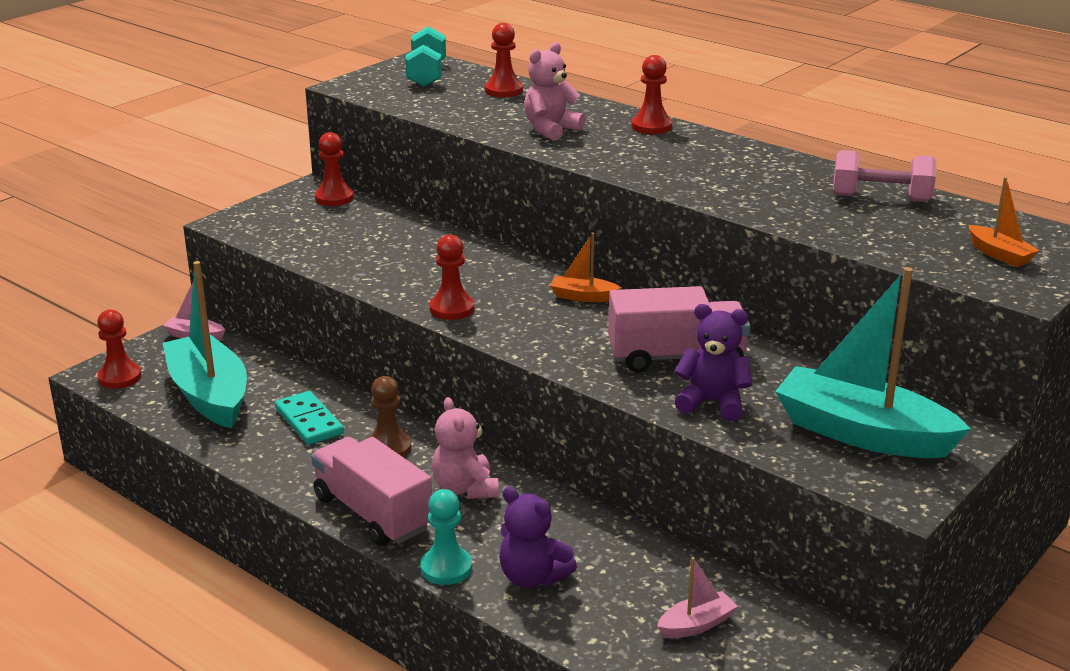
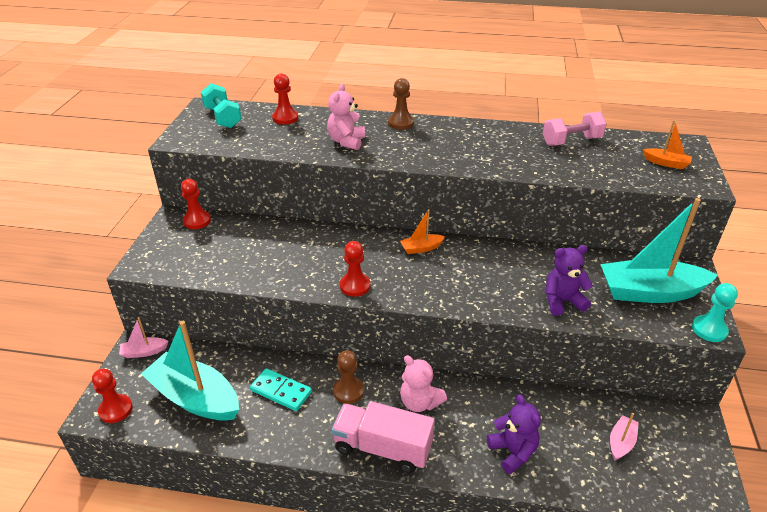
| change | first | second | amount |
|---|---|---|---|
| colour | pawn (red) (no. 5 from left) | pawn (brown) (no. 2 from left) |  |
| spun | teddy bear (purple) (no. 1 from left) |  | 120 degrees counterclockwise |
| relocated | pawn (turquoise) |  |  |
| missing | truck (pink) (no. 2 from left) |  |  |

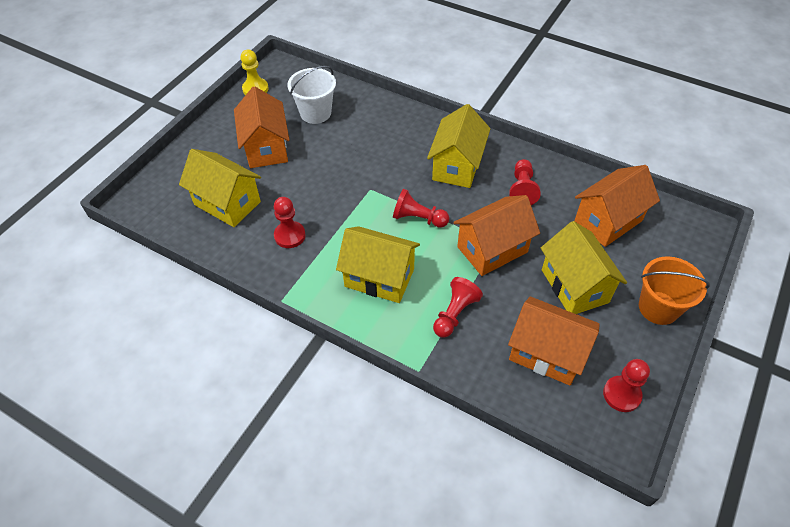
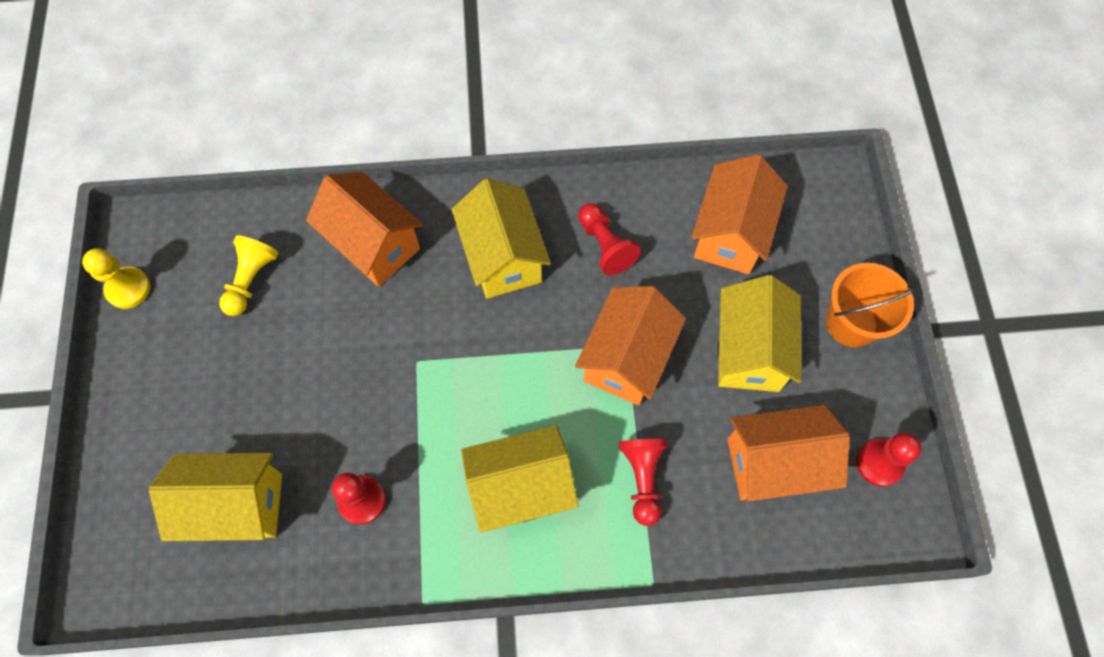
| change | first | second | amount |
|---|---|---|---|
| exchanged | bucket (white) | pawn (yellow) (no. 2 from left) |  |
| relocated | house (orange) (no. 1 from left) |  |  |
| spun | house (yellow) (no. 4 from left) |  | 60 degrees clockwise |
| missing | pawn (red) (no. 2 from left) |  |  |

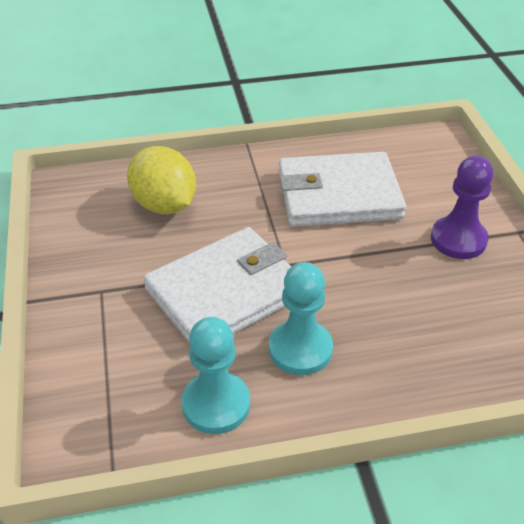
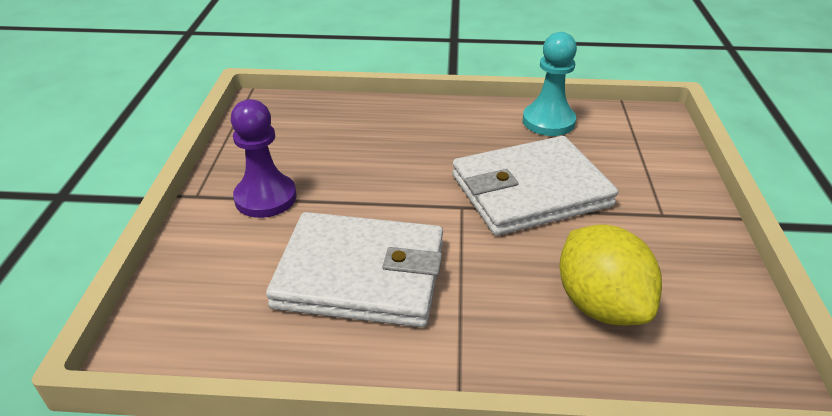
| change | first | second | amount |
|---|---|---|---|
| missing | pawn (turquoise) (no. 2 from left) |  |  |

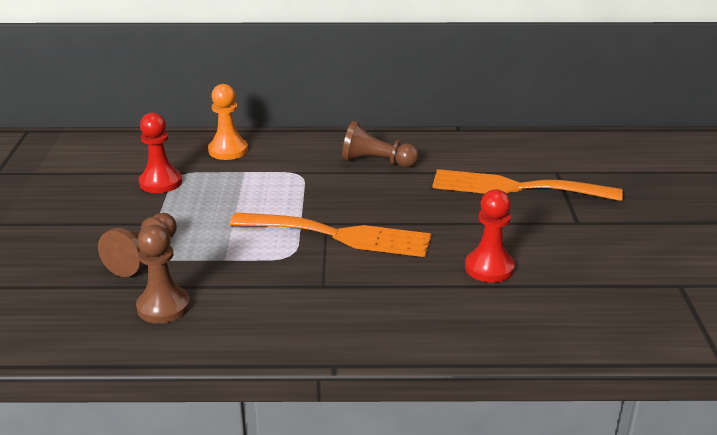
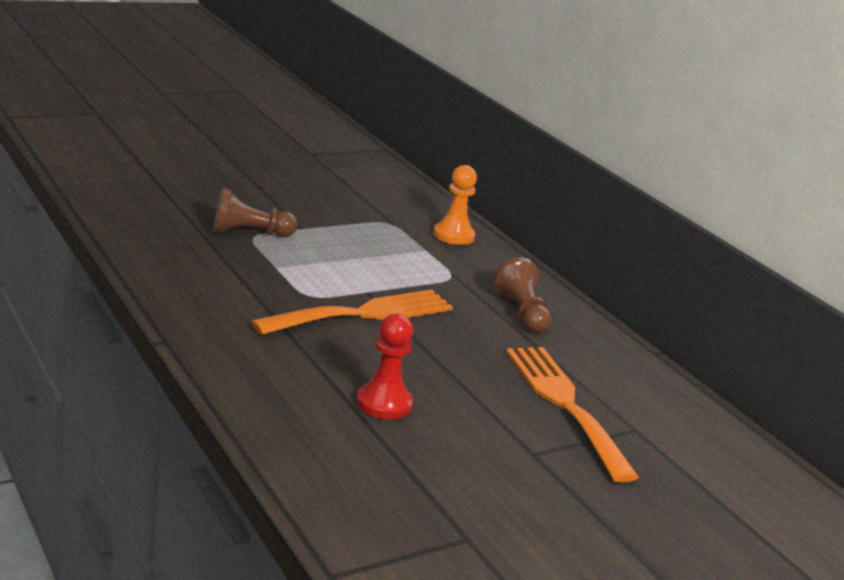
| change | first | second | amount |
|---|---|---|---|
| spun | fork (orange) (no. 1 from left) |  | 105 degrees counterclockwise |
| missing | pawn (brown) (no. 2 from left) |  |  |
| missing | pawn (red) (no. 1 from left) |  |  |

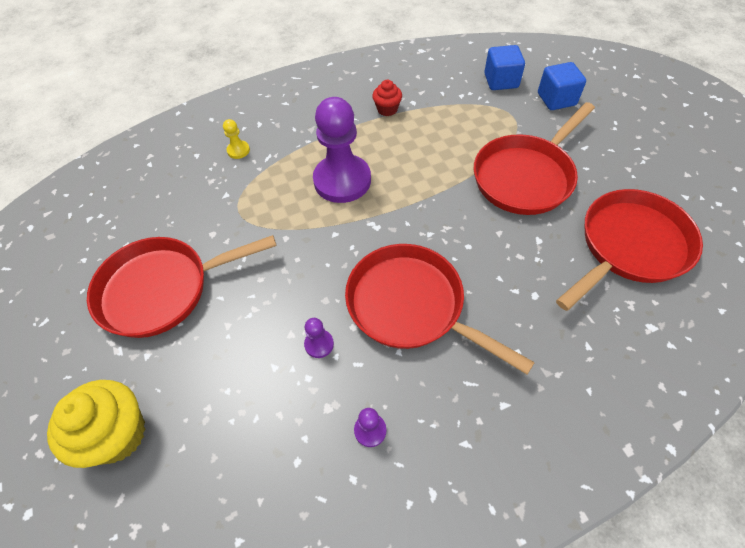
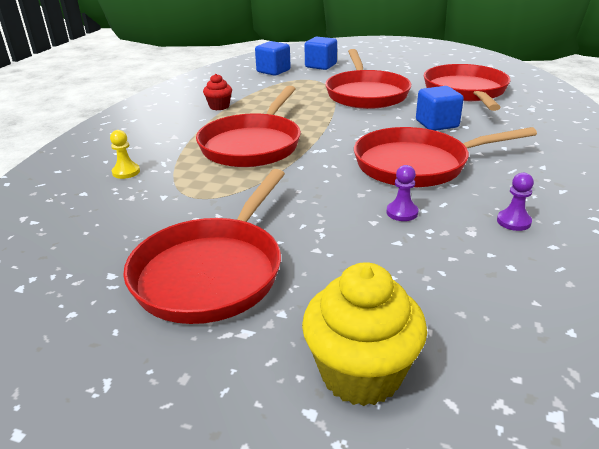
| change | first | second | amount |
|---|---|---|---|
| exchanged | pawn (purple) (no. 2 from left) | pan (red) (no. 2 from left) |  |
| appeared |  | cube (blue) (no. 3 from left) |  |

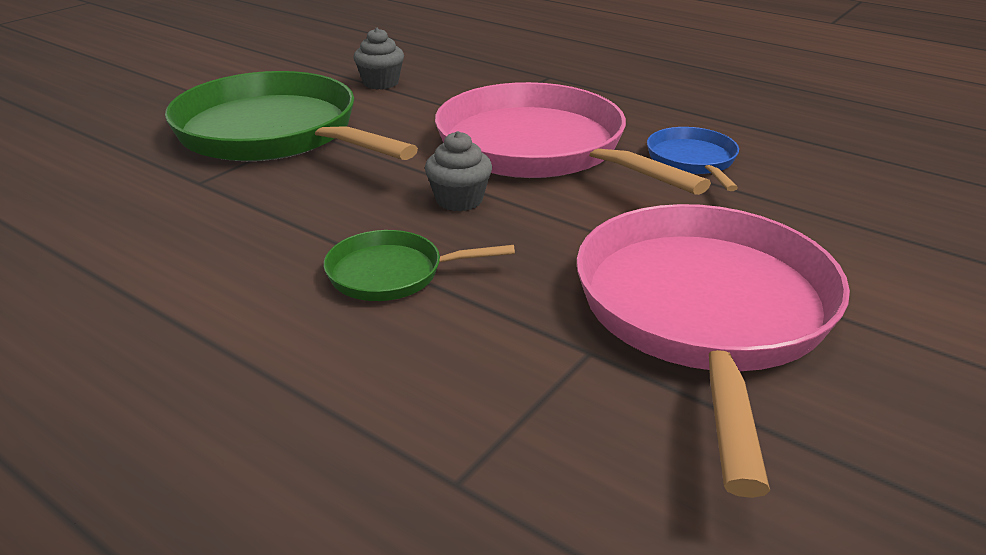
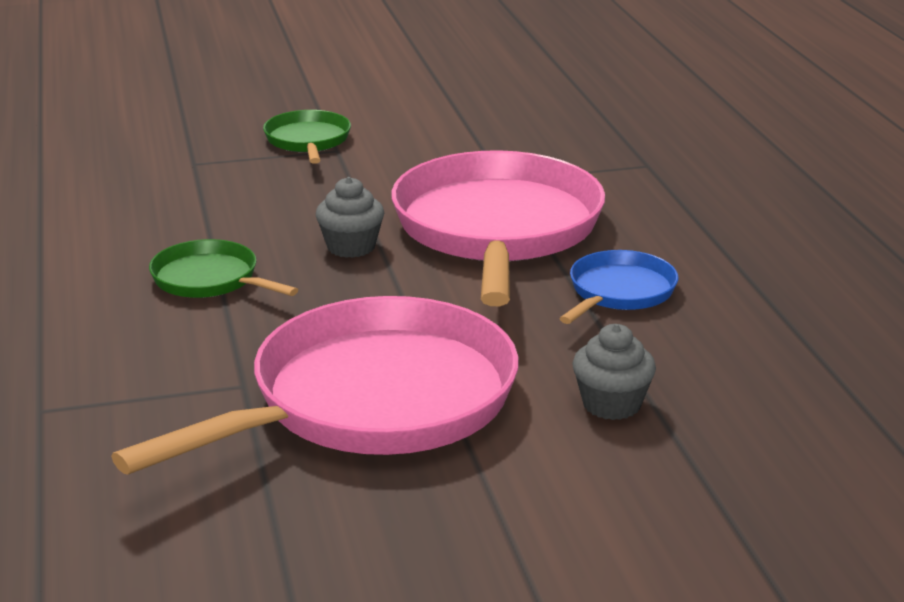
| change | first | second | amount |
|---|---|---|---|
| size | pan (green) (no. 1 from left in the first image) | pan (green) (no. 2 from left) | x0.47 |
| relocated | cupcake (grey) (no. 1 from left in the first image) | cupcake (grey) (no. 2 from left) |  |

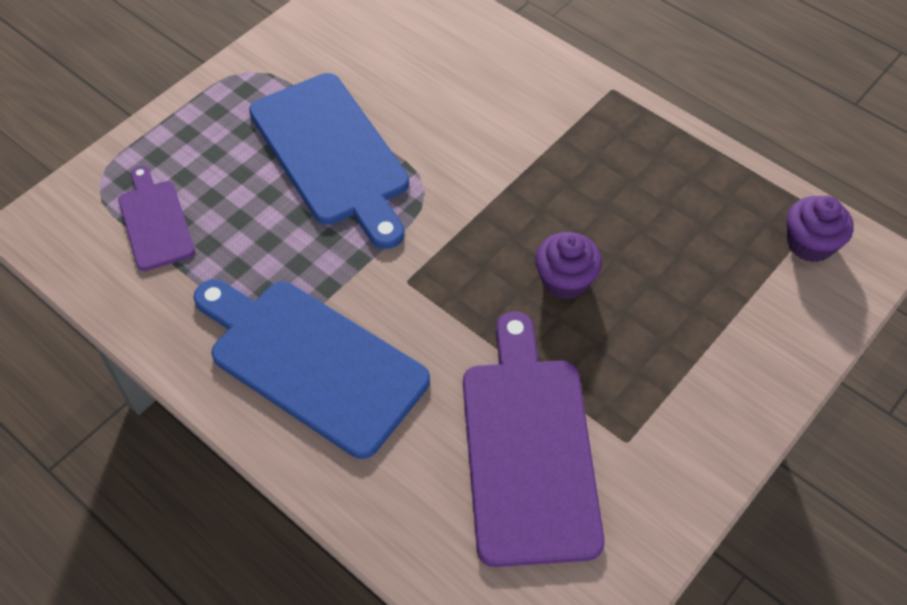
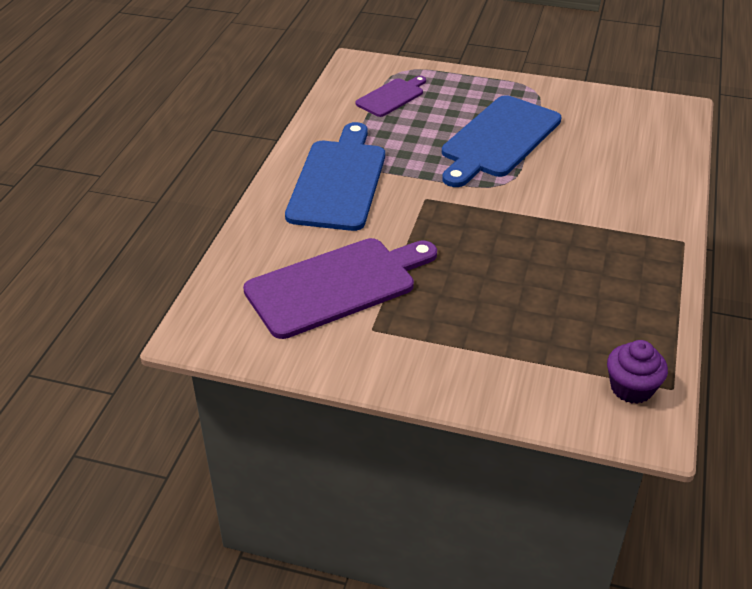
| change | first | second | amount |
|---|---|---|---|
| missing | cupcake (purple) (no. 1 from left) |  |  |

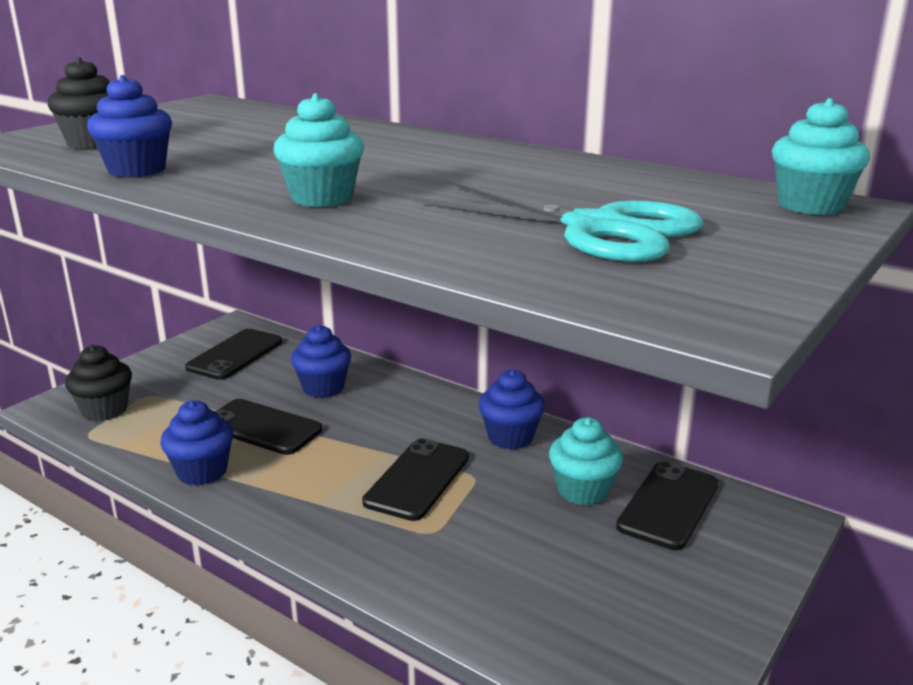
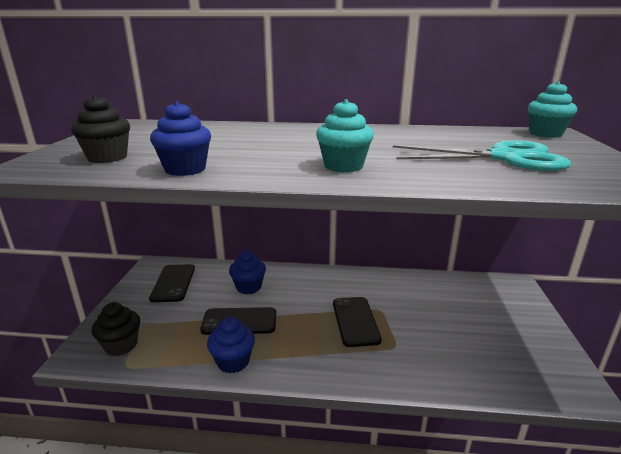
| change | first | second | amount |
|---|---|---|---|
| missing | cupcake (blue) (no. 4 from left) |  |  |
| missing | cupcake (turquoise) (no. 2 from left) |  |  |
| missing | phone (black) (no. 4 from left) |  |  |

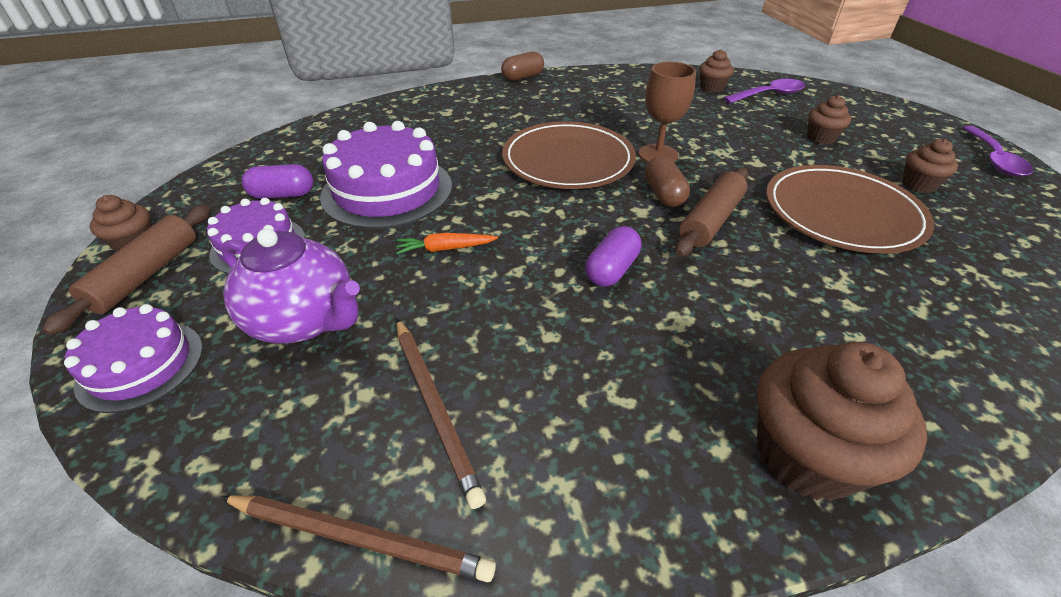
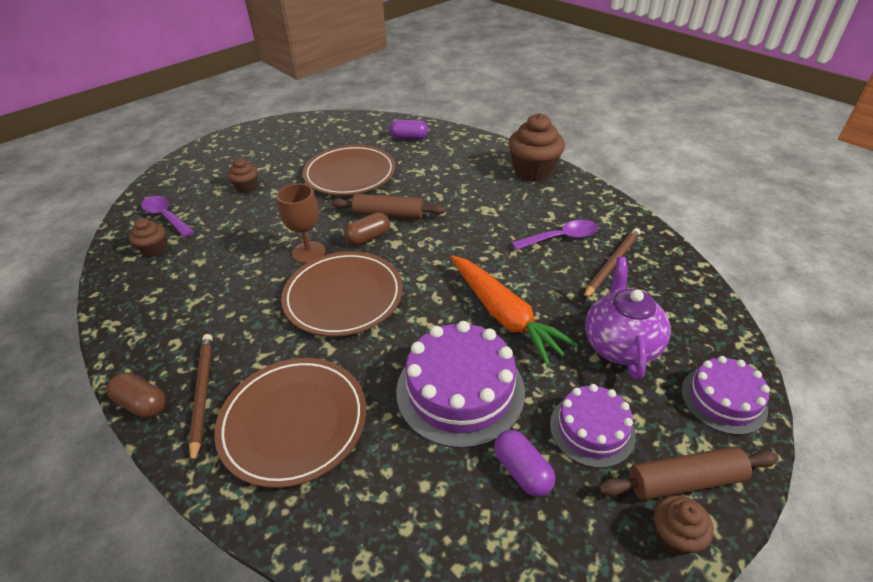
| change | first | second | amount |
|---|---|---|---|
| relocated | pencil (brown) (no. 1 from left) |  |  |
| appeared |  | plate (brown) (no. 1 from left) |  |
| relocated | capsule (purple) (no. 2 from left in the first image) | capsule (purple) (no. 1 from left) |  |
| size | carrot (orange) |  | x2.23 |
| relocated | spoon (purple) (no. 2 from left) |  |  |
| missing | cupcake (brown) (no. 5 from left) |  |  |

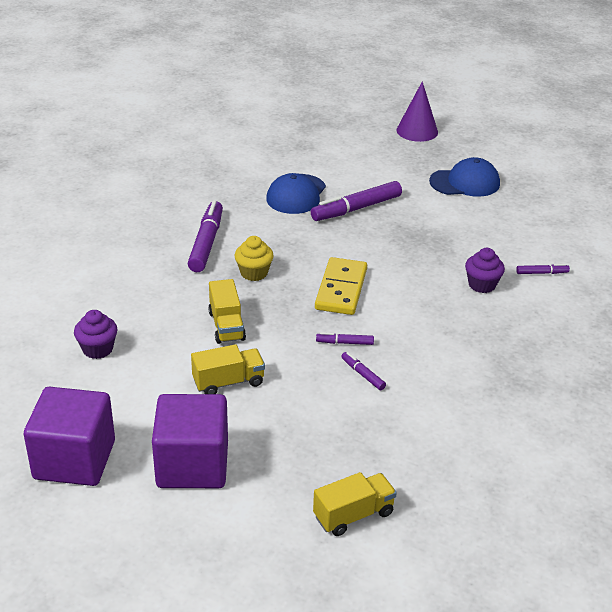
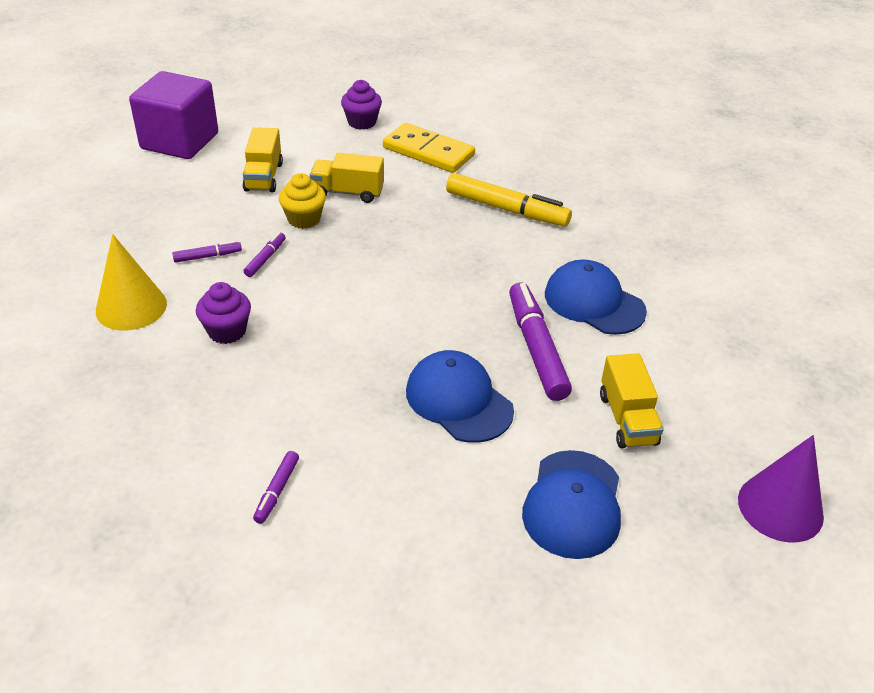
| change | first | second | amount |
|---|---|---|---|
| appeared |  | cone (yellow) |  |
| relocated | cupcake (purple) (no. 2 from left in the first image) | cupcake (purple) (no. 1 from left) |  |
| relocated | cupcake (yellow) |  |  |
| relocated | domino (yellow) |  |  |
| appeared |  | cap (blue) (no. 1 from left) |  |
| colour | marker (purple) (no. 1 from left) | marker (yellow) |  |
| relocated | truck (yellow) (no. 3 from left) |  |  |
| missing | cube (purple) (no. 1 from left) |  |  |

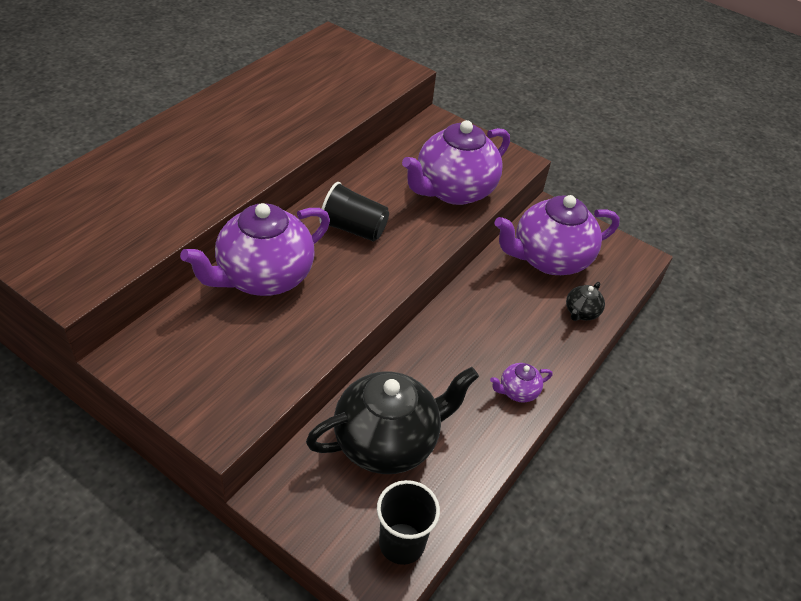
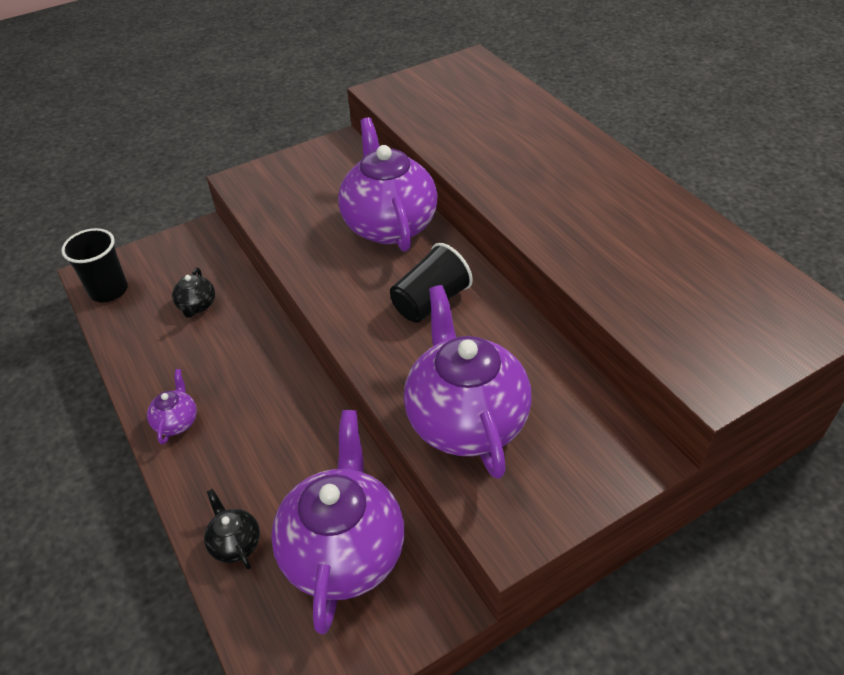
| change | first | second | amount |
|---|---|---|---|
| size | teapot (black) (no. 1 from left) |  | x0.43 |

